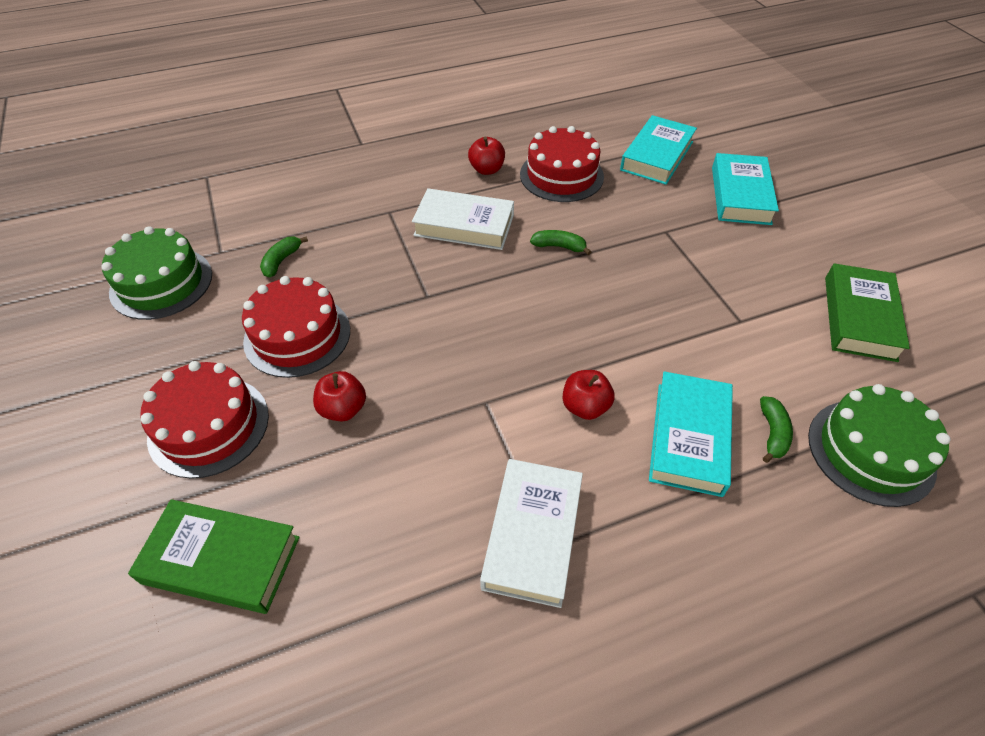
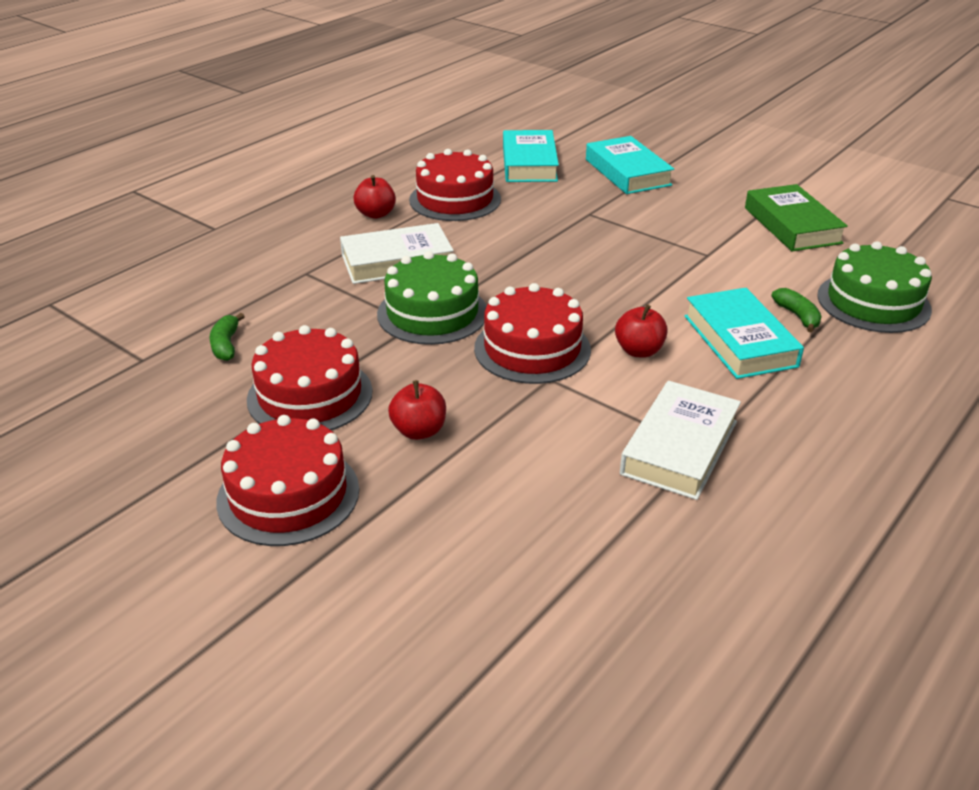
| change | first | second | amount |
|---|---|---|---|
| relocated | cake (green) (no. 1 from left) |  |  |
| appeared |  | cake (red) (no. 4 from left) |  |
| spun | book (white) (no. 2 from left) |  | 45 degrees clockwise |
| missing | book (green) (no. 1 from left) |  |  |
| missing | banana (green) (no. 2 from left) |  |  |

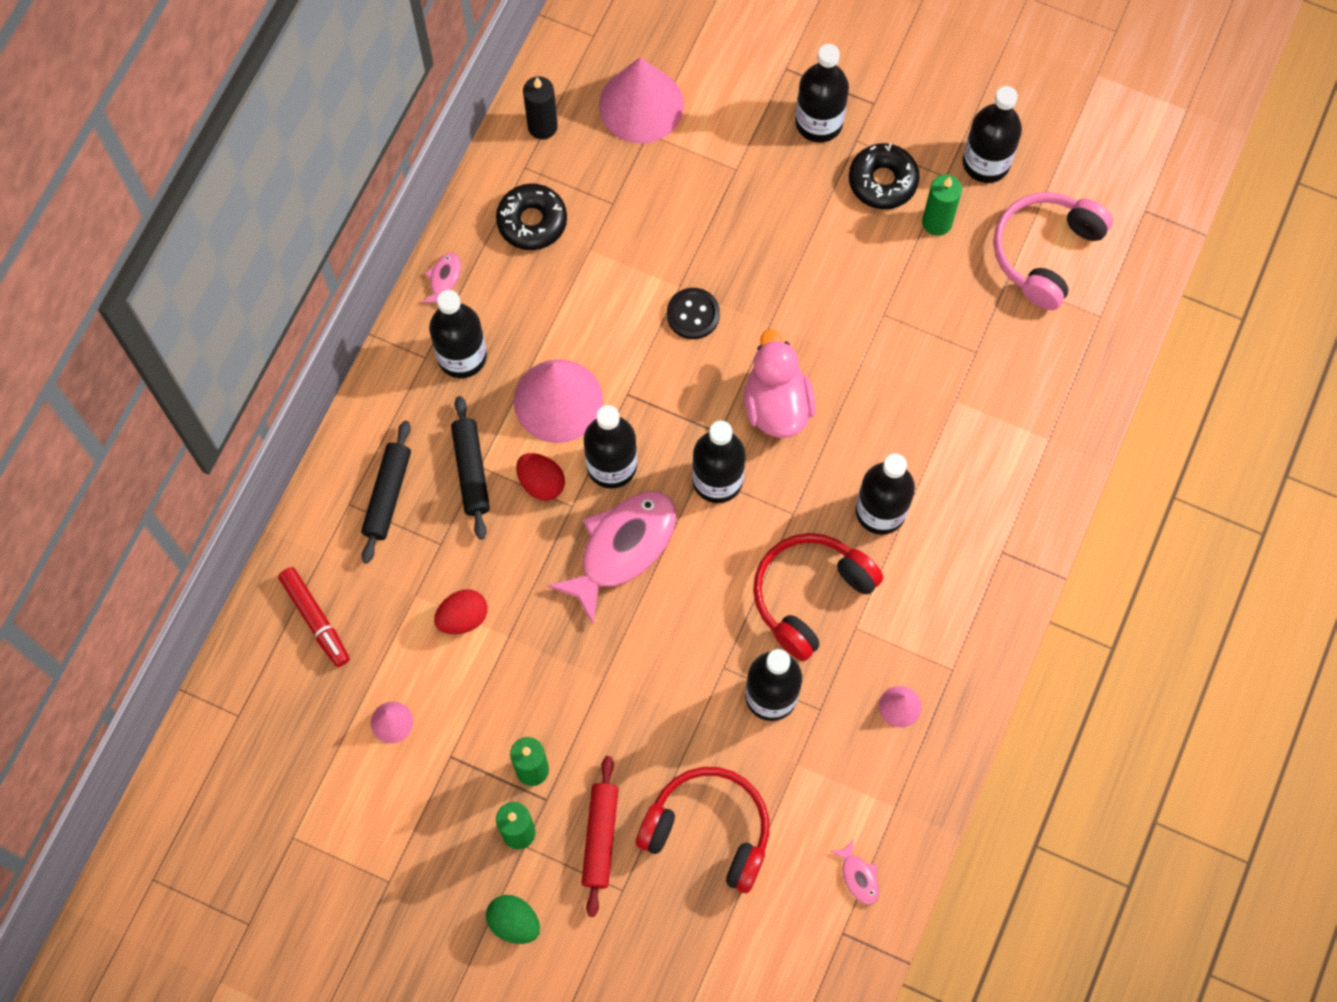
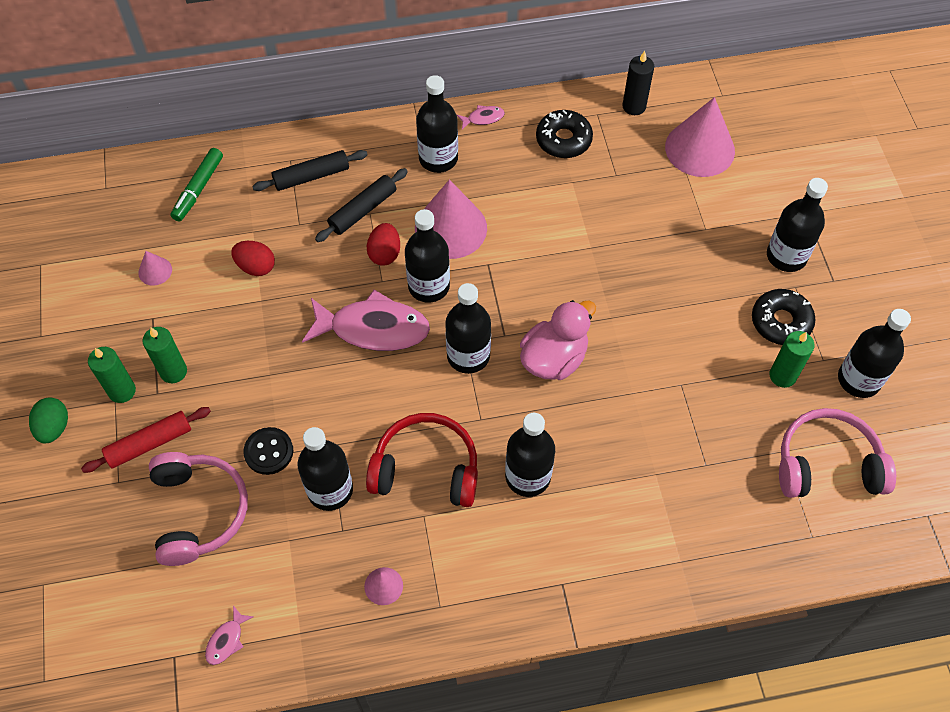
| change | first | second | amount |
|---|---|---|---|
| colour | headphones (red) (no. 1 from left) | headphones (pink) (no. 1 from left) |  |
| colour | marker (red) | marker (green) |  |
| relocated | button (black) |  |  |

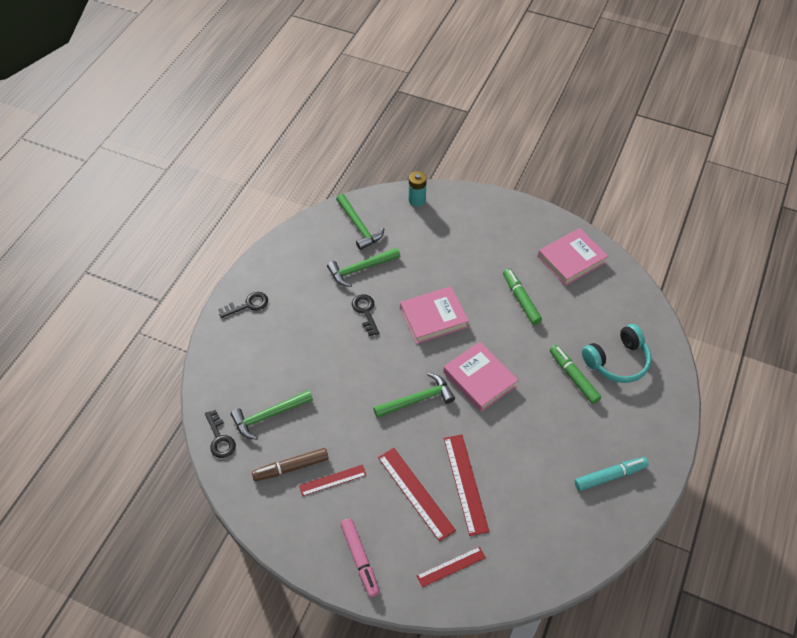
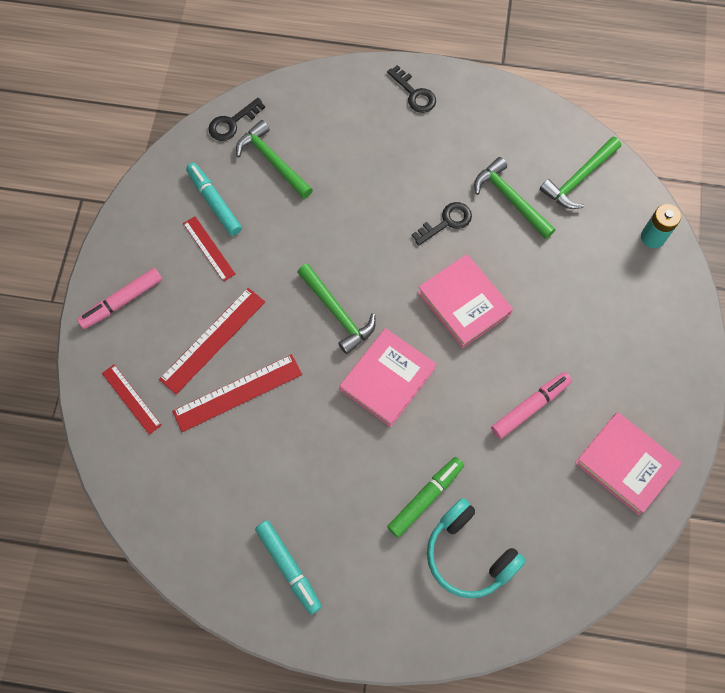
| change | first | second | amount |
|---|---|---|---|
| colour | marker (brown) | marker (turquoise) (no. 1 from left) |  |
| colour | marker (green) (no. 1 from left) | marker (pink) (no. 2 from left) |  |

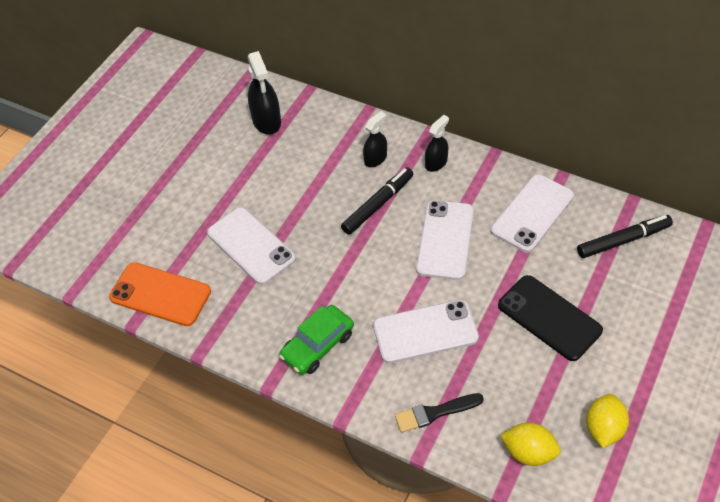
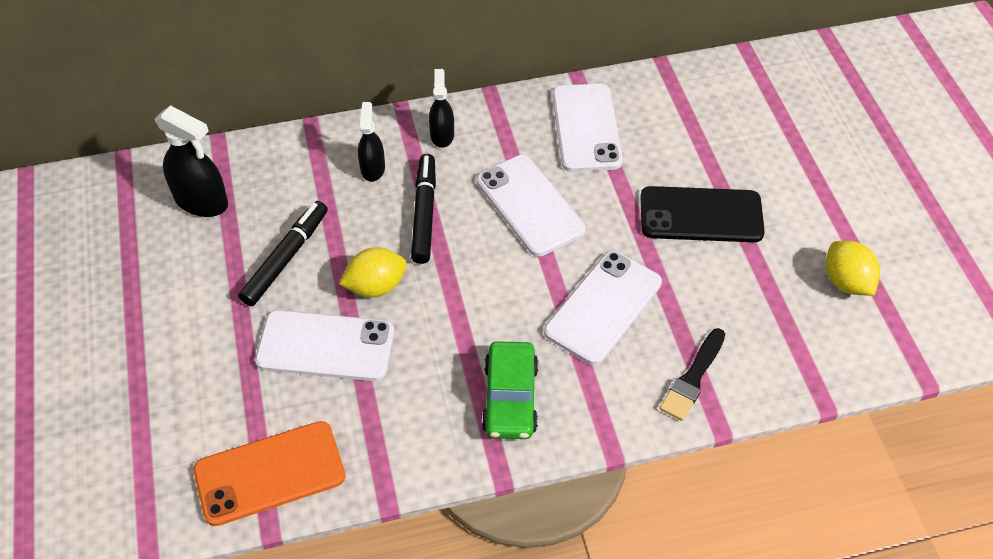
| change | first | second | amount |
|---|---|---|---|
| relocated | marker (black) (no. 2 from left in the first image) | marker (black) (no. 1 from left) |  |
| relocated | lemon (yellow) (no. 1 from left) |  |  |

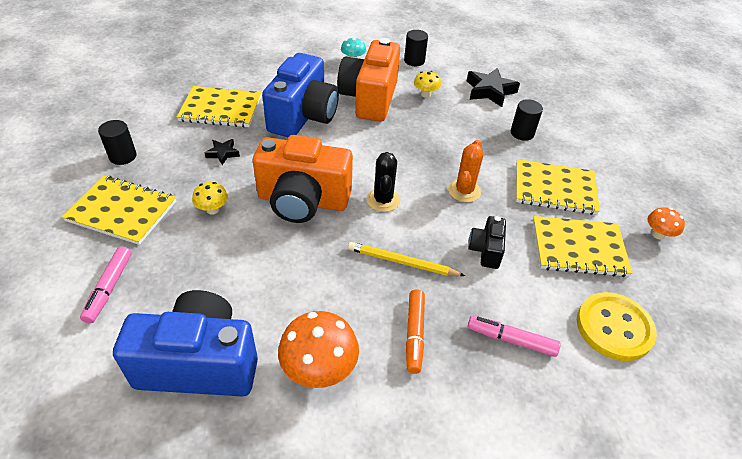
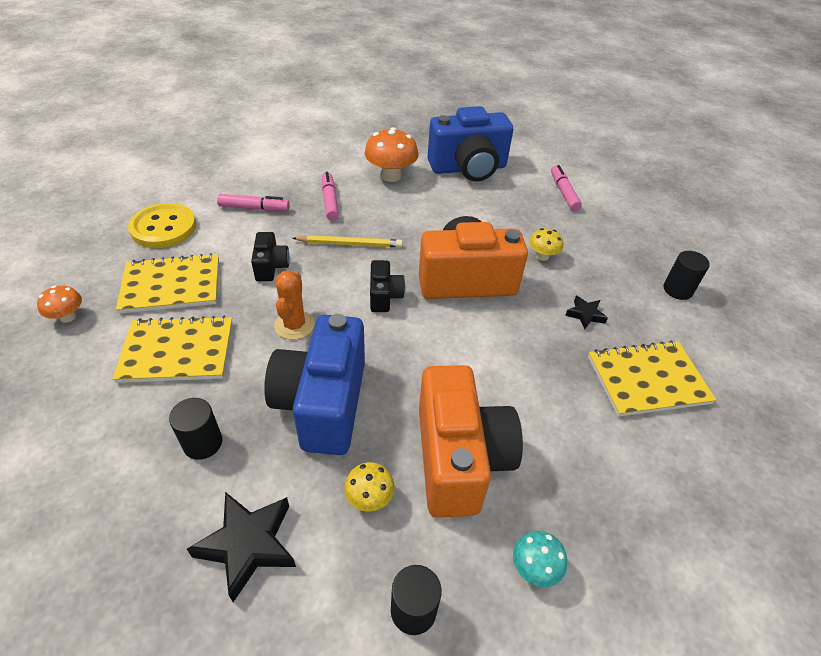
| change | first | second | amount |
|---|---|---|---|
| relocated | camera (blue) (no. 2 from left in the first image) | camera (blue) (no. 1 from left) |  |
| colour | marker (orange) | marker (pink) (no. 2 from left) |  |
| exchanged | cactus (black) | camera (black) (no. 2 from left) |  |
| missing | notebook (yellow) (no. 1 from left) |  |  |

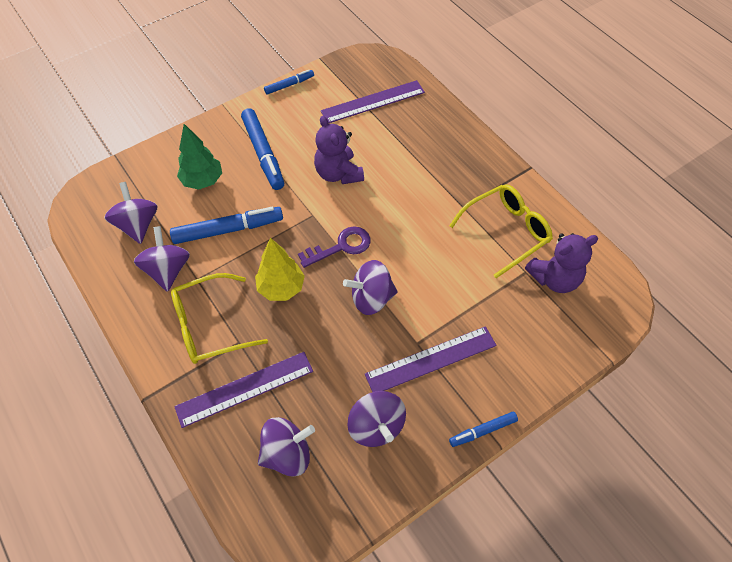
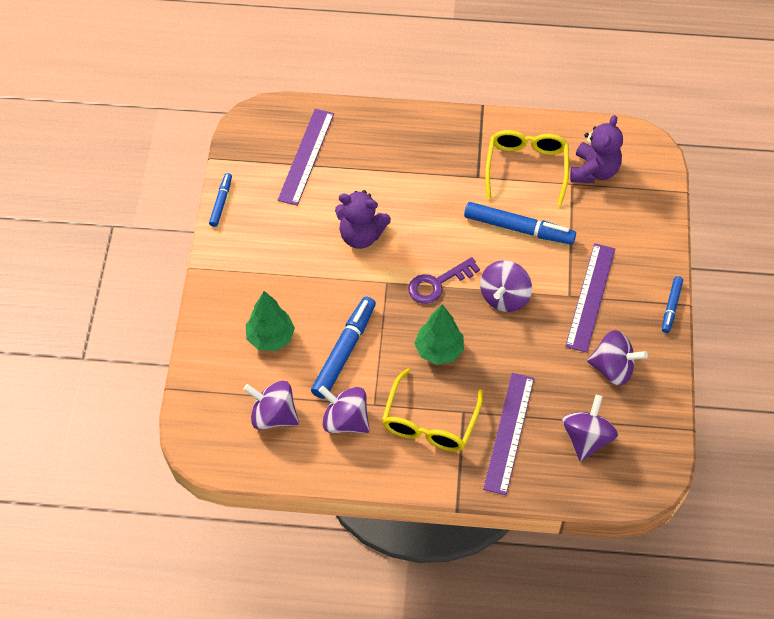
| change | first | second | amount |
|---|---|---|---|
| spun | key (purple) |  | 135 degrees counterclockwise |
| colour | tree (yellow) | tree (green) (no. 2 from left) |  |
| relocated | marker (blue) (no. 2 from left in the first image) | marker (blue) (no. 3 from left) |  |

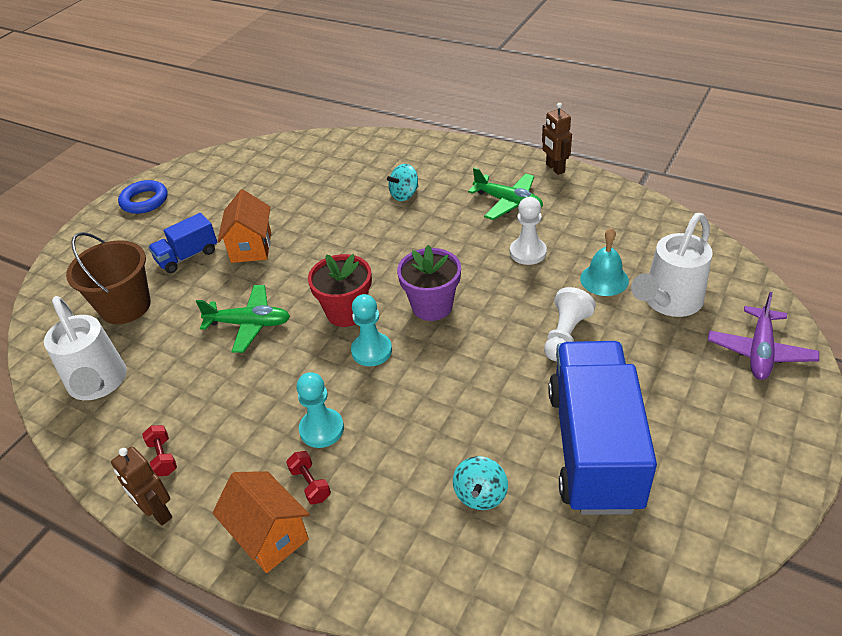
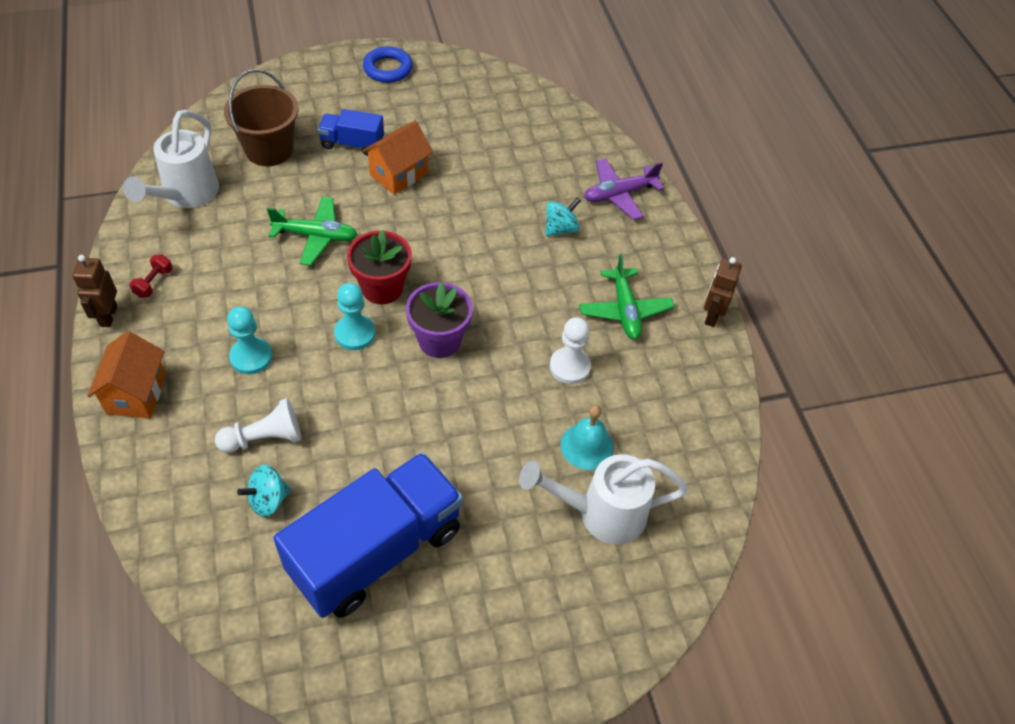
| change | first | second | amount |
|---|---|---|---|
| relocated | pawn (white) (no. 2 from left in the first image) | pawn (white) (no. 1 from left) |  |
| spun | plane (green) (no. 1 from left) |  | 45 degrees counterclockwise |
| spun | spinning top (turquoise) (no. 1 from left in the first image) | spinning top (turquoise) (no. 2 from left) | 135 degrees clockwise |
| relocated | plane (purple) |  |  |
| missing | dumbbell (red) (no. 2 from left) |  |  |

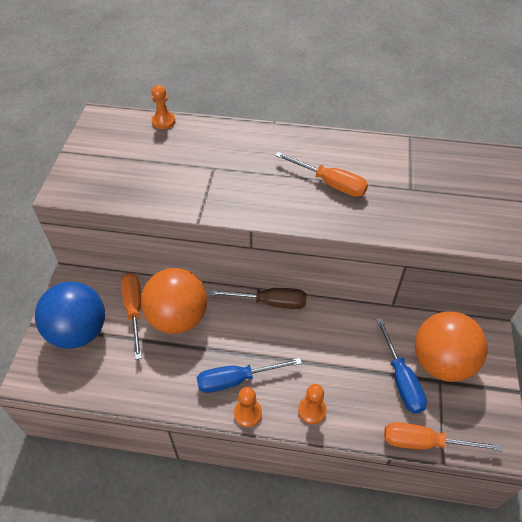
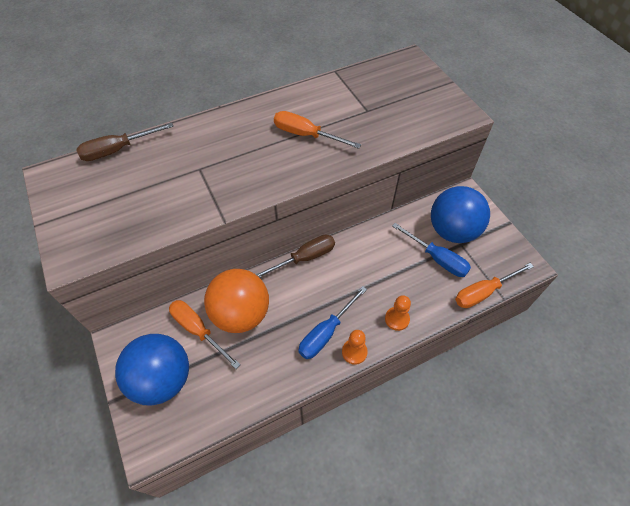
| change | first | second | amount |
|---|---|---|---|
| exchanged | pawn (orange) (no. 1 from left) | screwdriver (brown) (no. 1 from left) |  |
| spun | screwdriver (orange) (no. 2 from left) |  | 150 degrees counterclockwise |
| colour | ball (orange) (no. 2 from left) | ball (blue) (no. 2 from left) |  |

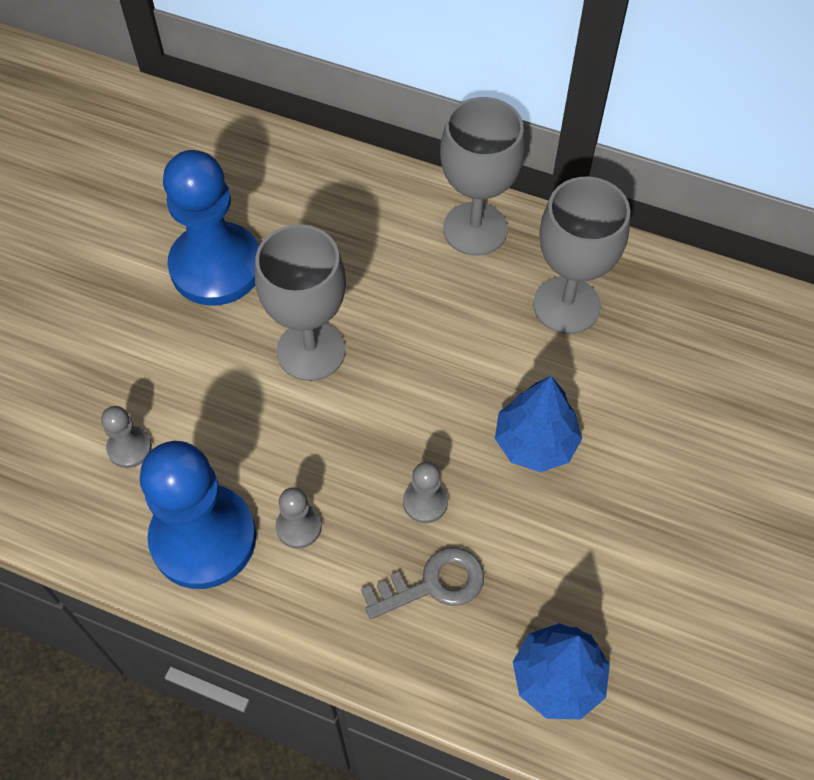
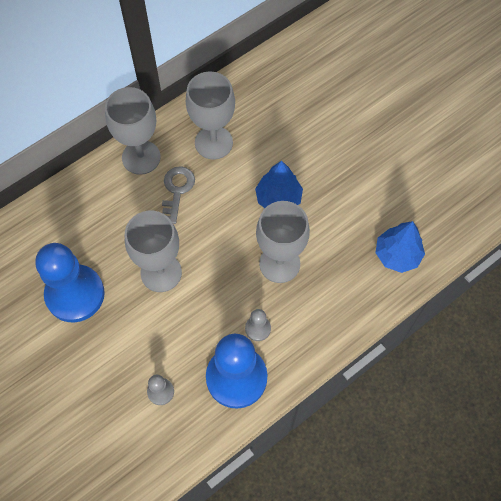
| change | first | second | amount |
|---|---|---|---|
| relocated | key (grey) |  |  |
| exchanged | pawn (grey) (no. 3 from left) | goblet (grey) (no. 4 from left) |  |

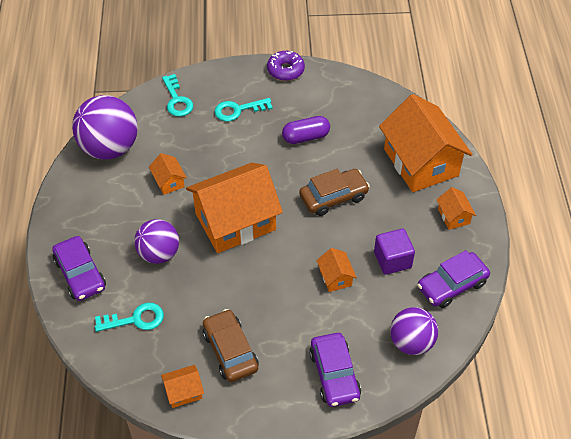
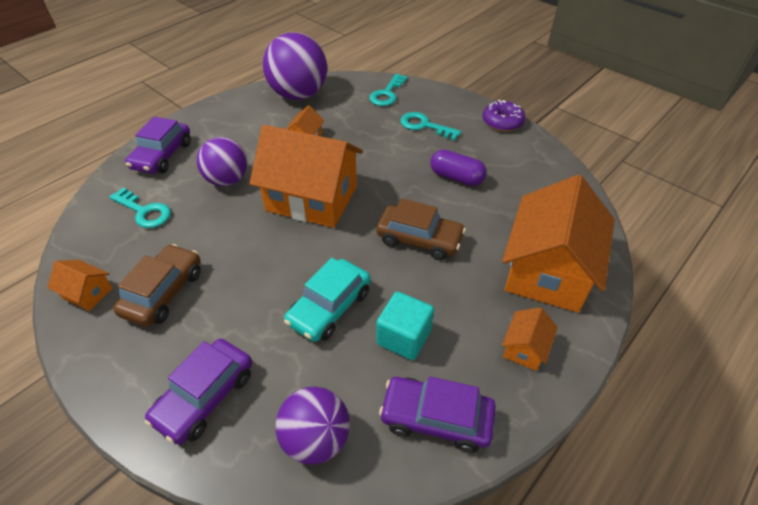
| change | first | second | amount |
|---|---|---|---|
| exchanged | house (orange) (no. 4 from left) | car (turquoise) |  |
| colour | cube (purple) | cube (turquoise) |  |

